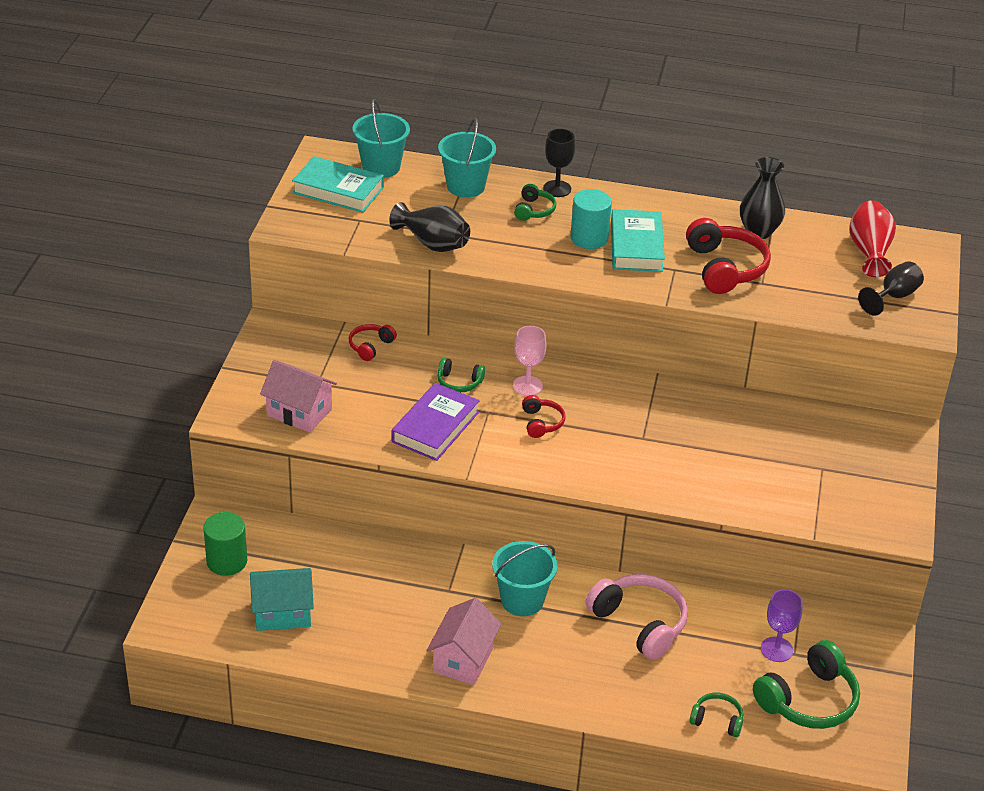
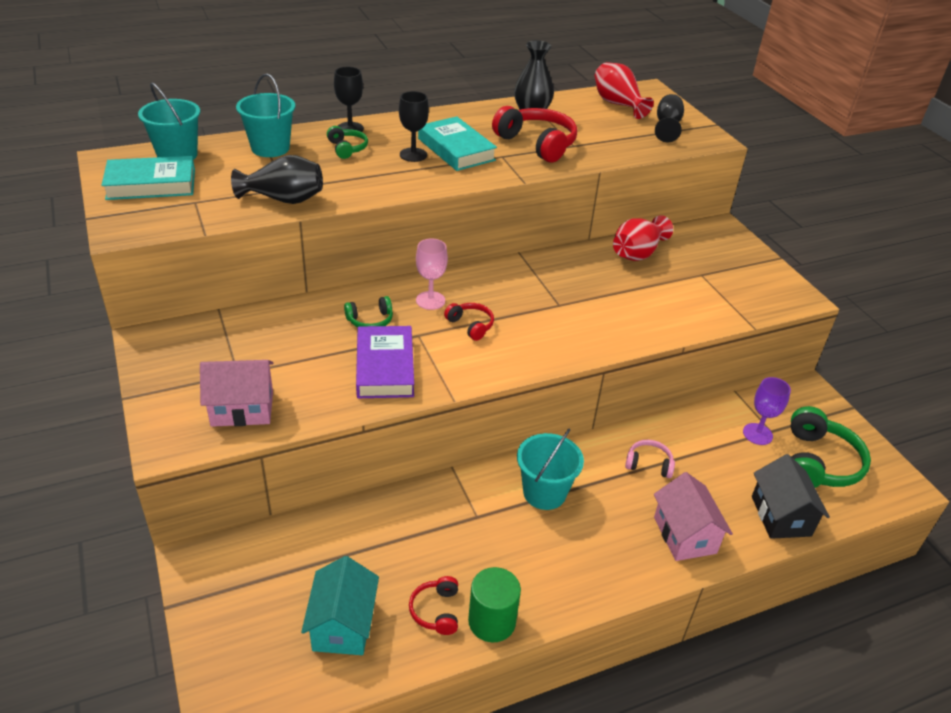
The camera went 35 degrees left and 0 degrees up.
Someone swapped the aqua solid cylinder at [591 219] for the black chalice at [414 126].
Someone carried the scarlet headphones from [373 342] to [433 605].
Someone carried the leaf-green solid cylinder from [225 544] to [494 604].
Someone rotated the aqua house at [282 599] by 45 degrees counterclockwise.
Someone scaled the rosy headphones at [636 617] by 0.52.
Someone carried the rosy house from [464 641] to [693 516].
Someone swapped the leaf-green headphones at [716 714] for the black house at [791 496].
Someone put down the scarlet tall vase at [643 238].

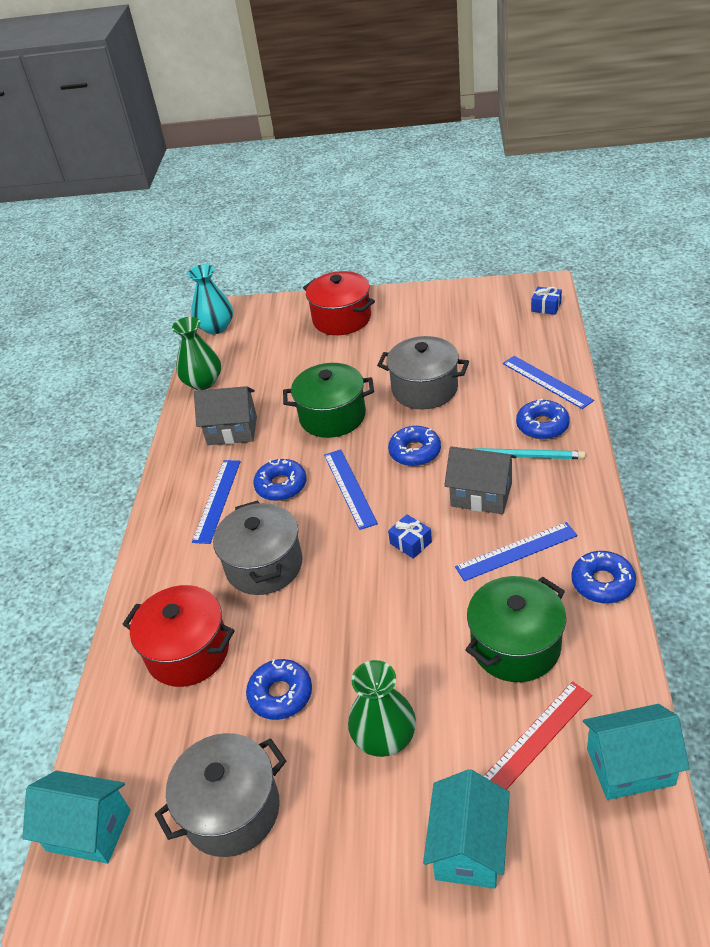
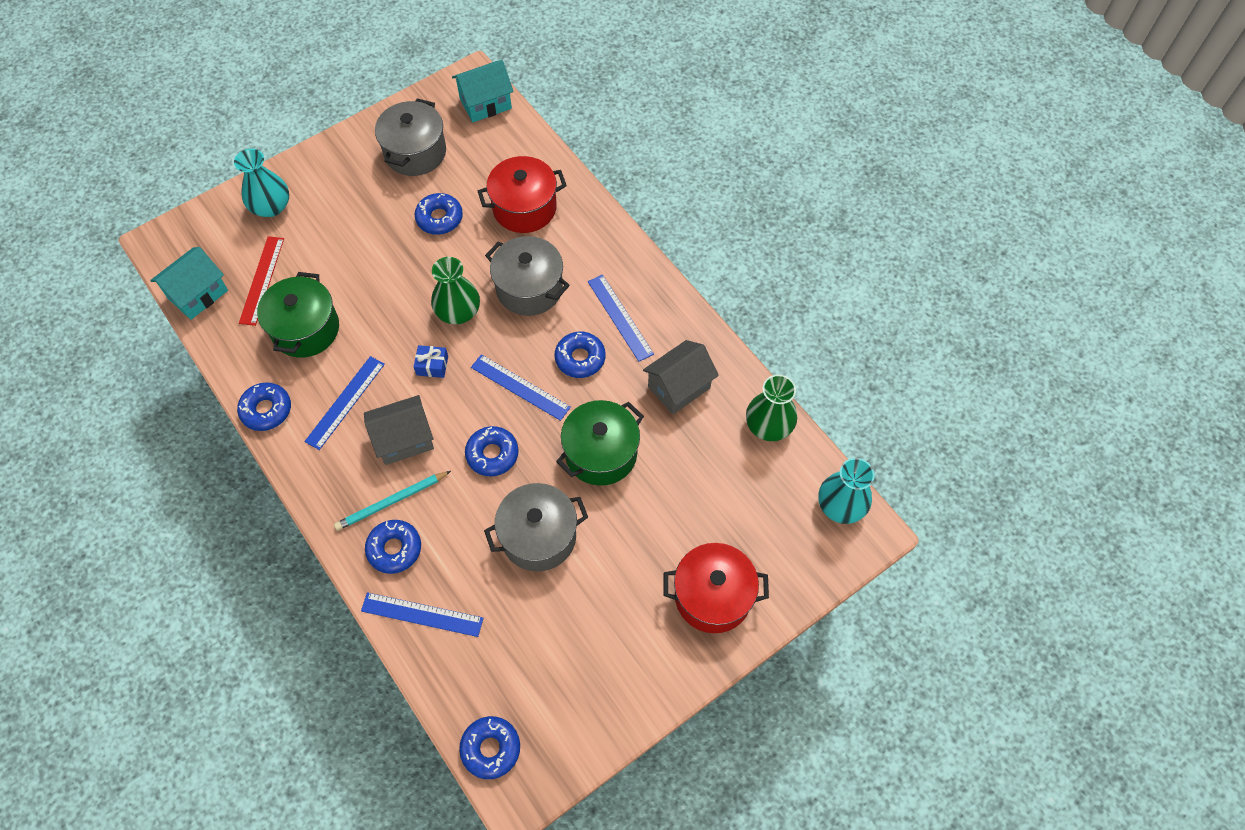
The camera went 135 degrees right and 20 degrees up.
Someone swapped the royal blue present at [546 301] for the royal blue doughnut at [489 747].
Someone carried the leaf-green tall vase from [382 708] to [455 290].
Someone swapped the aqua house at [466 829] for the aqua tall vase at [261 183].

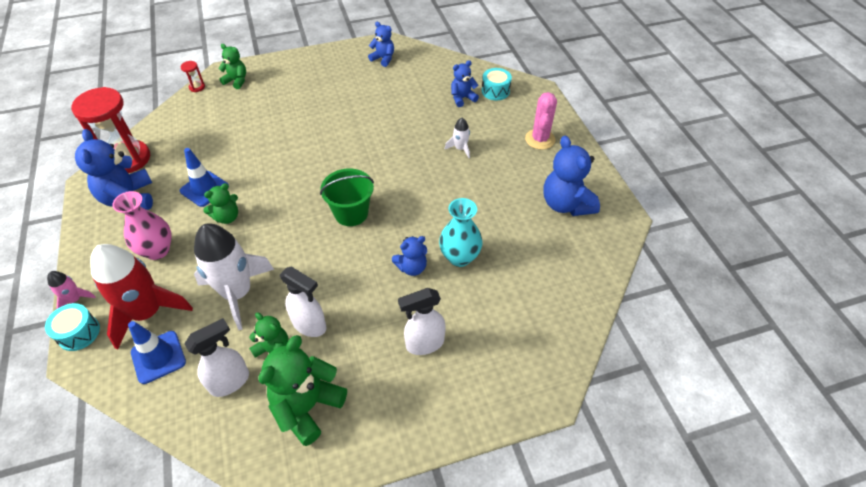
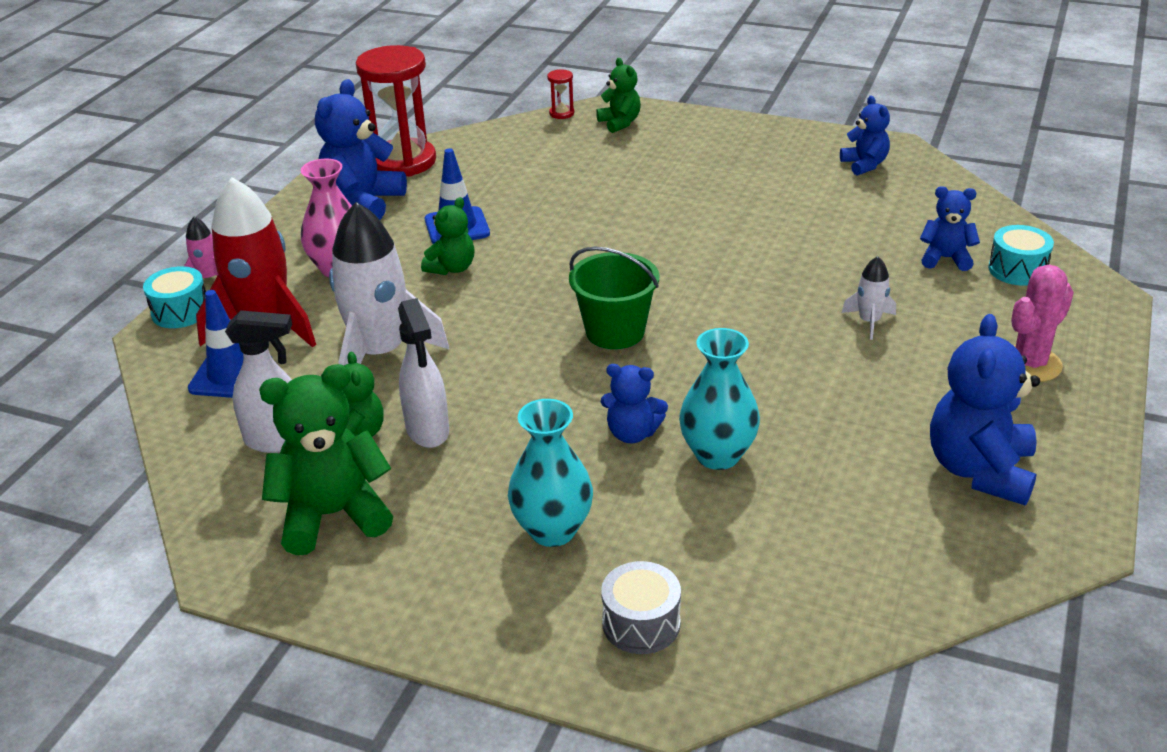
The camera went 40 degrees right and 15 degrees down.
Someone rotated the leaf-green teddy bear at [220 203] by 60 degrees counterclockwise.
Someone swapped the white sprayer at [422 321] for the aqua tall vase at [550 473].
Someone put down the gray snare drum at [641 607].

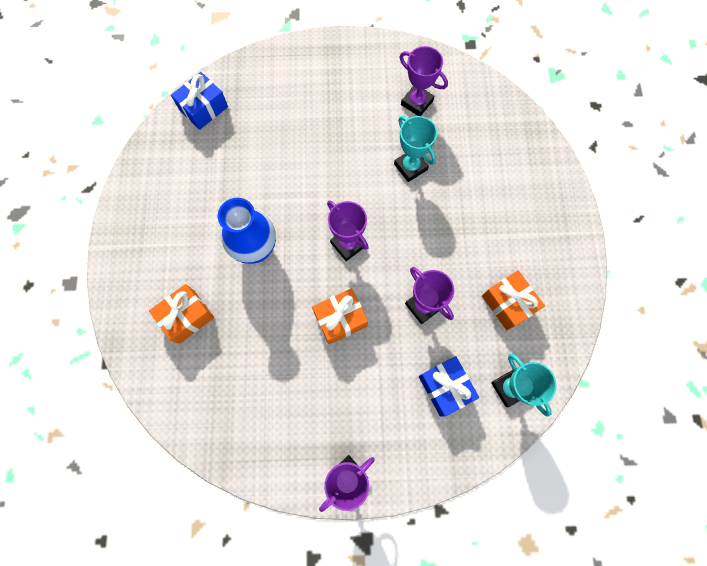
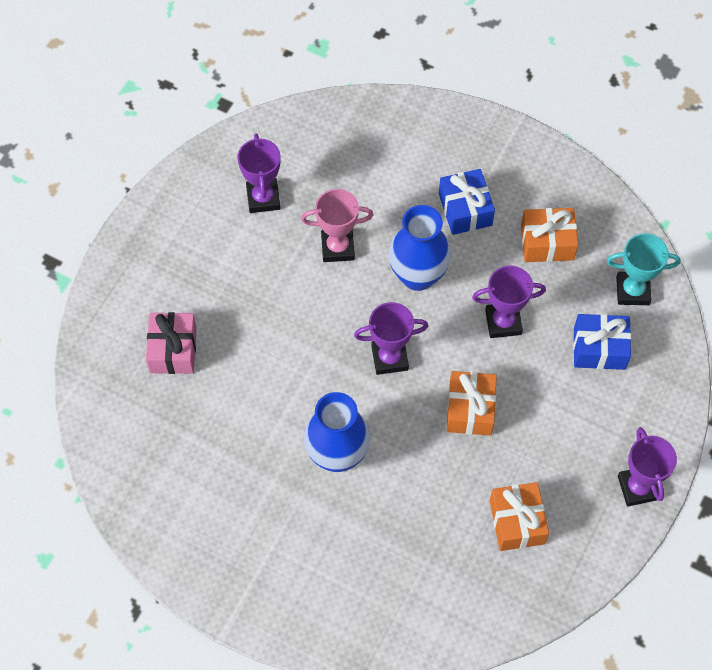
The camera went 60 degrees left and 10 degrees down.
Someone rotated the violet award cup at [424 81] by 75 degrees counterclockwise.
Someone carried the royal blue present from [199 101] to [467 202].
Someone repainted the aqua award cup at [415 149], which became the rosy award cup at [337 225].
Someone carried the orange present from [181 314] to [519 516].
Someone put down the royal blue tall vase at [419 248].
Someone put down the rosy present at [171 343].

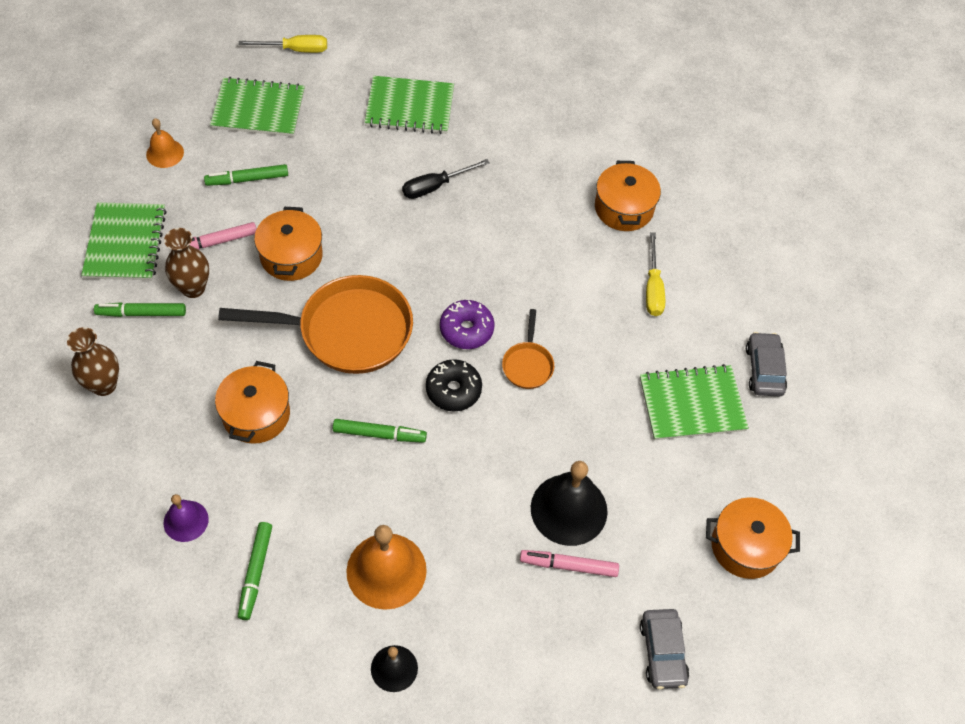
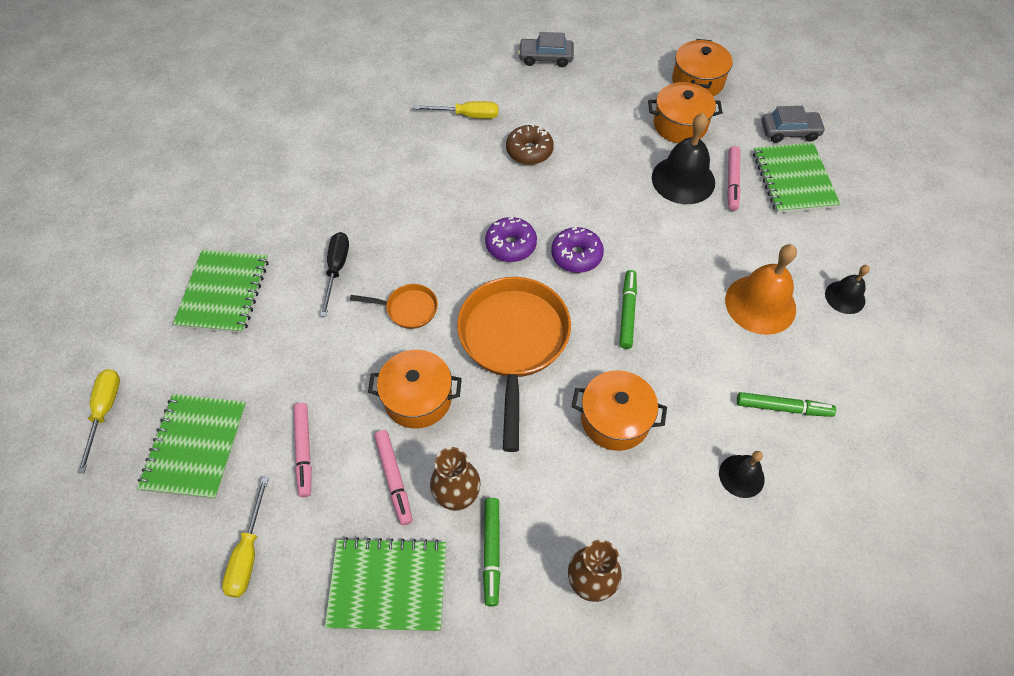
The camera went 85 degrees left and 0 degrees up.
Someone swapped the orange school bell at [165 143] for the golden hand screwdriver at [245 537].
Someone rotated the black hand screwdriver at [446 179] by 150 degrees counterclockwise.
Someone carried the orange stockpot from [628 196] to [685 112].
Someone repainted the leaf-green marker pen at [246 175], which became the rosy marker pen at [302 450].
Someone carried the orange skillet from [528 349] to [394 306].
Someone repainted the black doughnut at [454 385], which became the violet doughnut at [577 249].
Someone carried the leaf-green notepad from [694 402] to [796 178].
Someone repainted the violet school bell at [186 518], which became the black school bell at [742 474].
Someone put down the brown doughnut at [530 144].

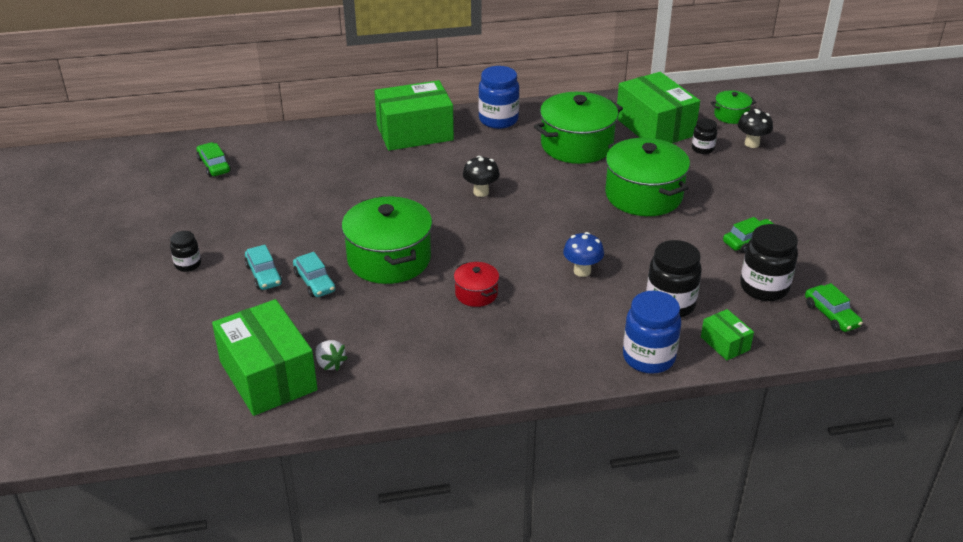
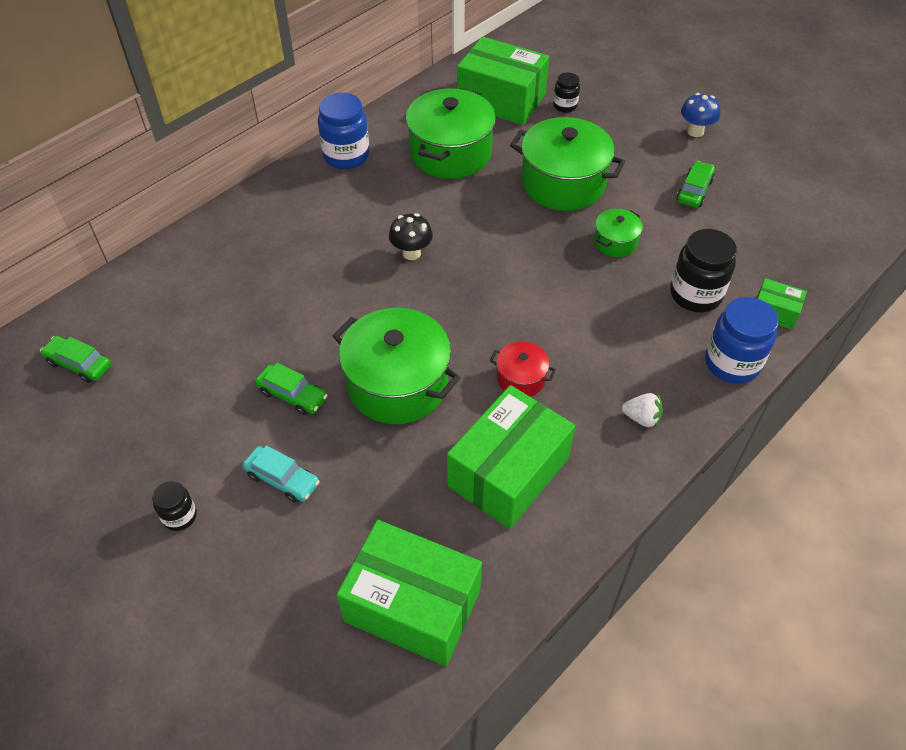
The camera went 35 degrees left and 15 degrees up.
Someone carried the leaf-green box from [414 115] to [511 457].
Someone carried the leaf-green stockpot from [733 107] to [618 233].
Someone took away the black toadstool at [755 128].
Someone took away the black preserve jar at [769 262].
Someone carried the royal blue toadstool from [583 254] to [700 115].
Someone took away the aqua automobile at [314 274].
Someone carried the leaf-green automobile from [834 307] to [291 389].
Someone carried the white berry from [332 355] to [642 411].

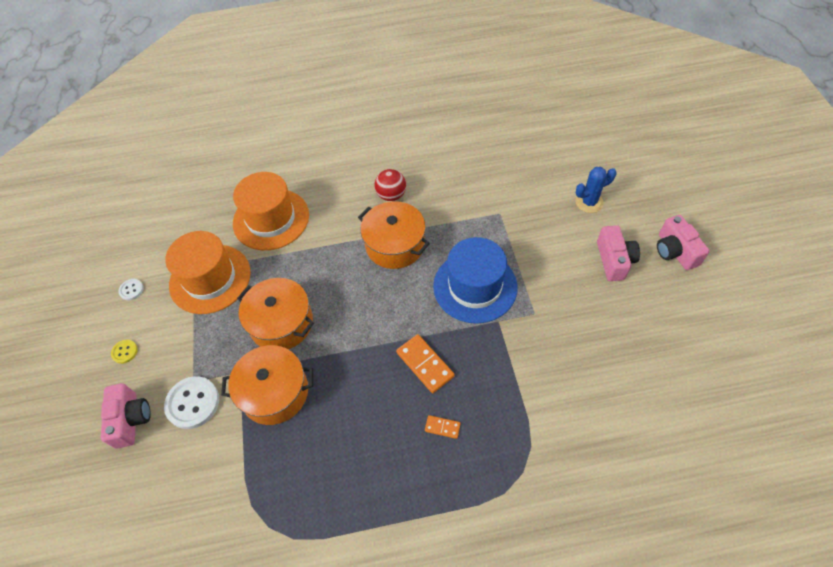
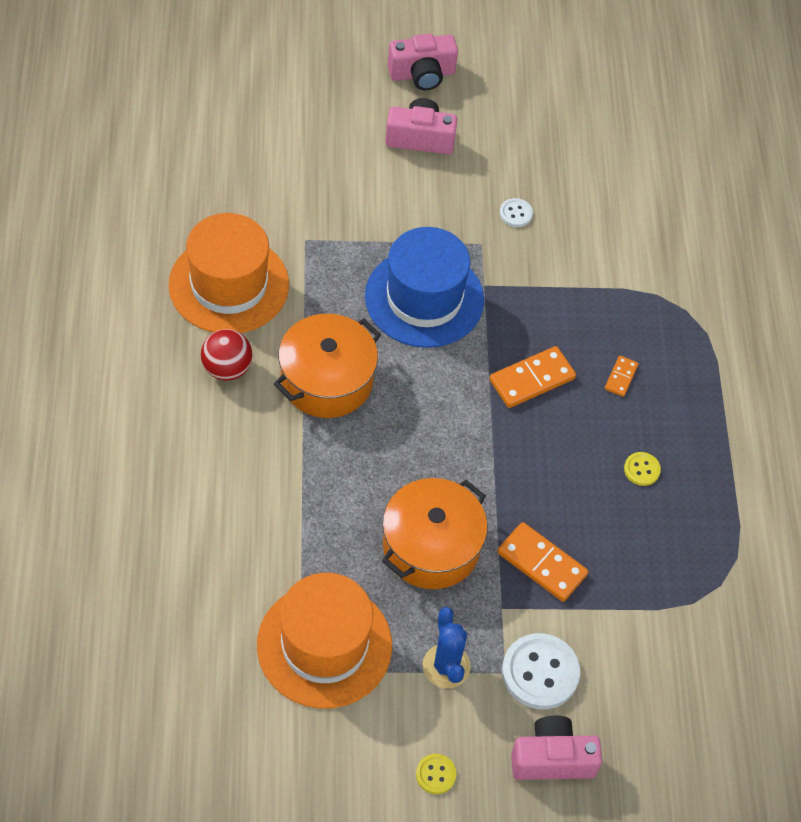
The camera went 90 degrees left and 0 degrees up.
Someone carried the royal blue saguaro cactus from [596 190] to [447 647].
Someone carried the orange top hat from [271 211] to [228 273].
Someone carried the white shirt button from [131 289] to [516 212].
Someone swapped the orange stockpot at [267 385] for the orange domino piece at [542 562].
Someone put down the golden shirt button at [642 469].

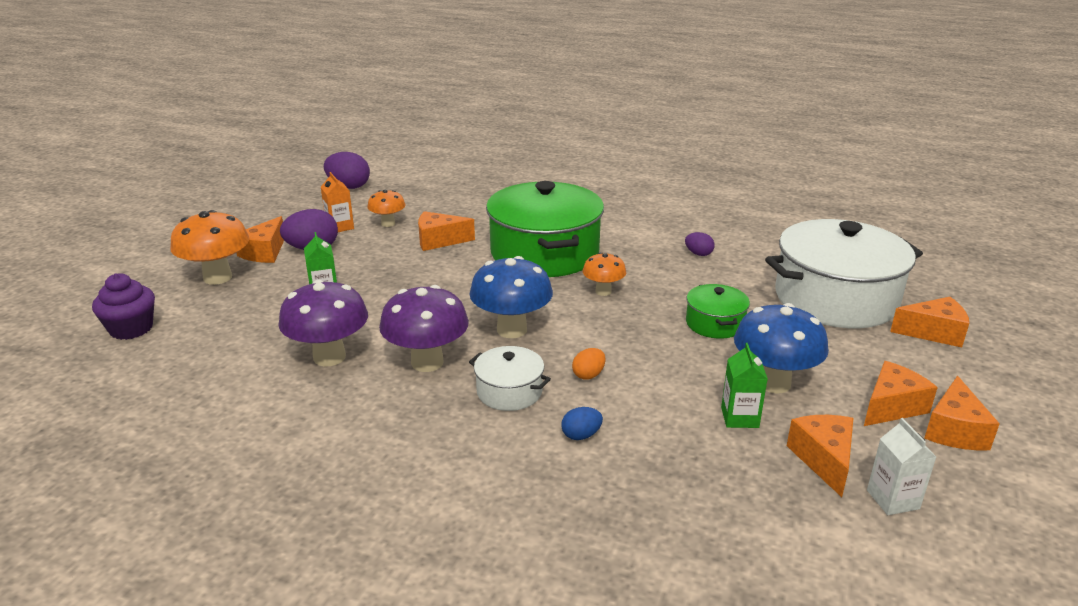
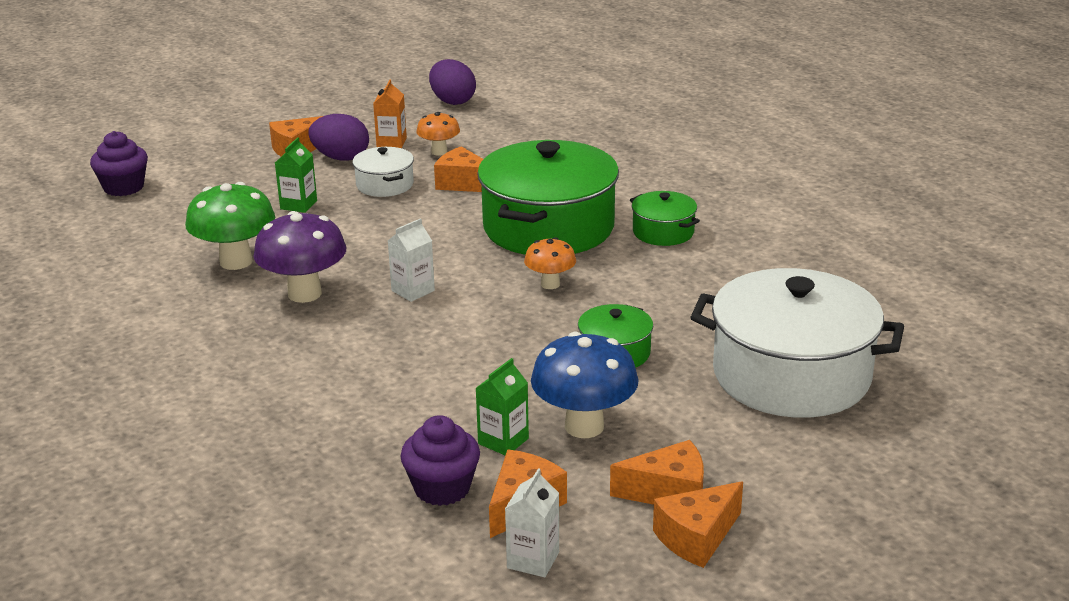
The camera went 35 degrees right and 0 degrees up.
Someone took away the orange toadstool at [209 247].
Someone took away the violet egg shape at [700 244].
Someone swapped the royal blue toadstool at [511 297] for the white juice carton at [411 260].
Someone repainted the violet toadstool at [323 323], which became the leaf-green toadstool at [230 226].
Someone took away the orange cheese at [929 322].
Someone carried the white stockpot from [510 378] to [383 172].
Someone took away the orange egg shape at [589 364].
Someone took away the royal blue egg shape at [582 423].
Someone put down the leaf-green stockpot at [665 218].
Someone put down the violet muffin at [440 460].

